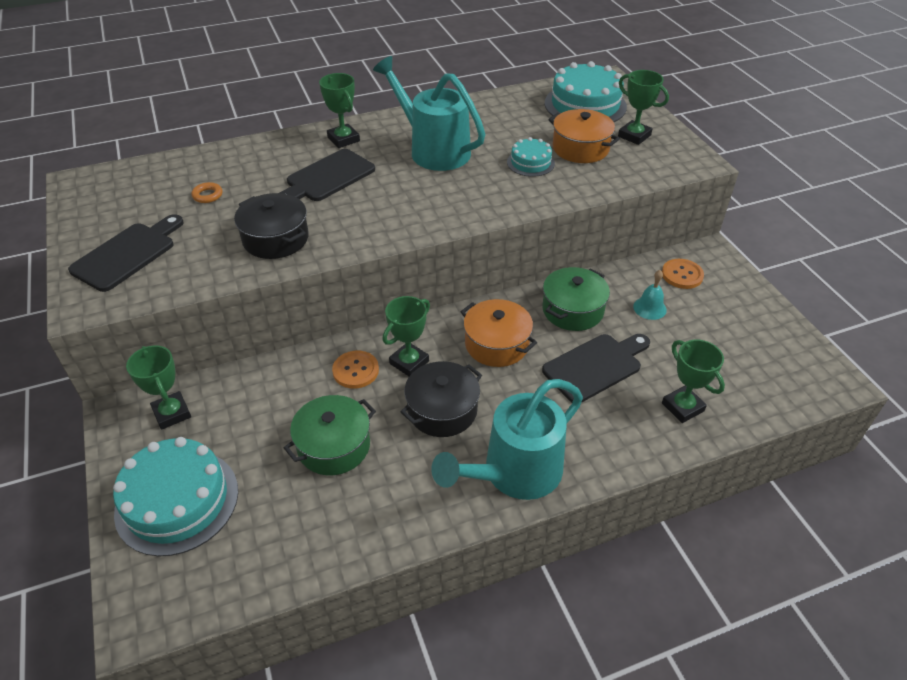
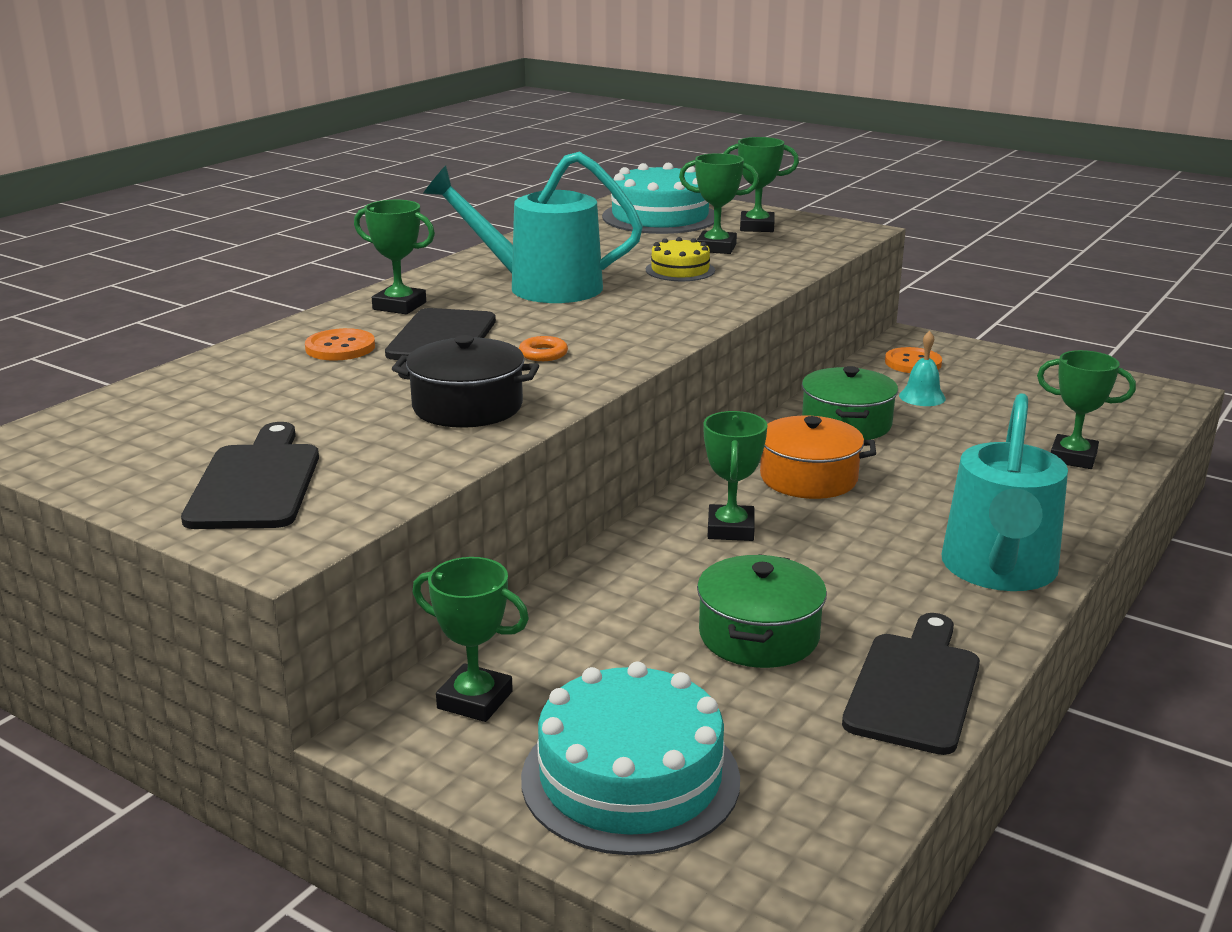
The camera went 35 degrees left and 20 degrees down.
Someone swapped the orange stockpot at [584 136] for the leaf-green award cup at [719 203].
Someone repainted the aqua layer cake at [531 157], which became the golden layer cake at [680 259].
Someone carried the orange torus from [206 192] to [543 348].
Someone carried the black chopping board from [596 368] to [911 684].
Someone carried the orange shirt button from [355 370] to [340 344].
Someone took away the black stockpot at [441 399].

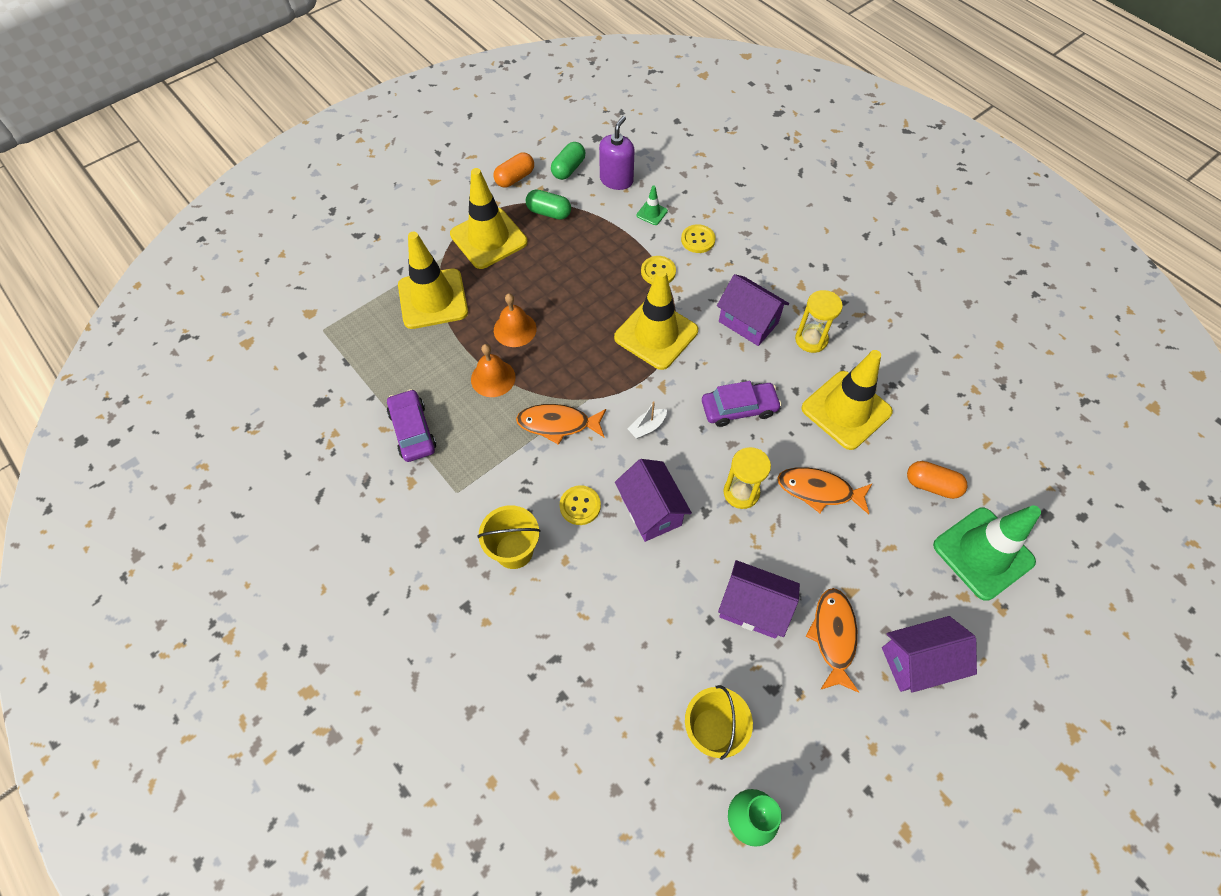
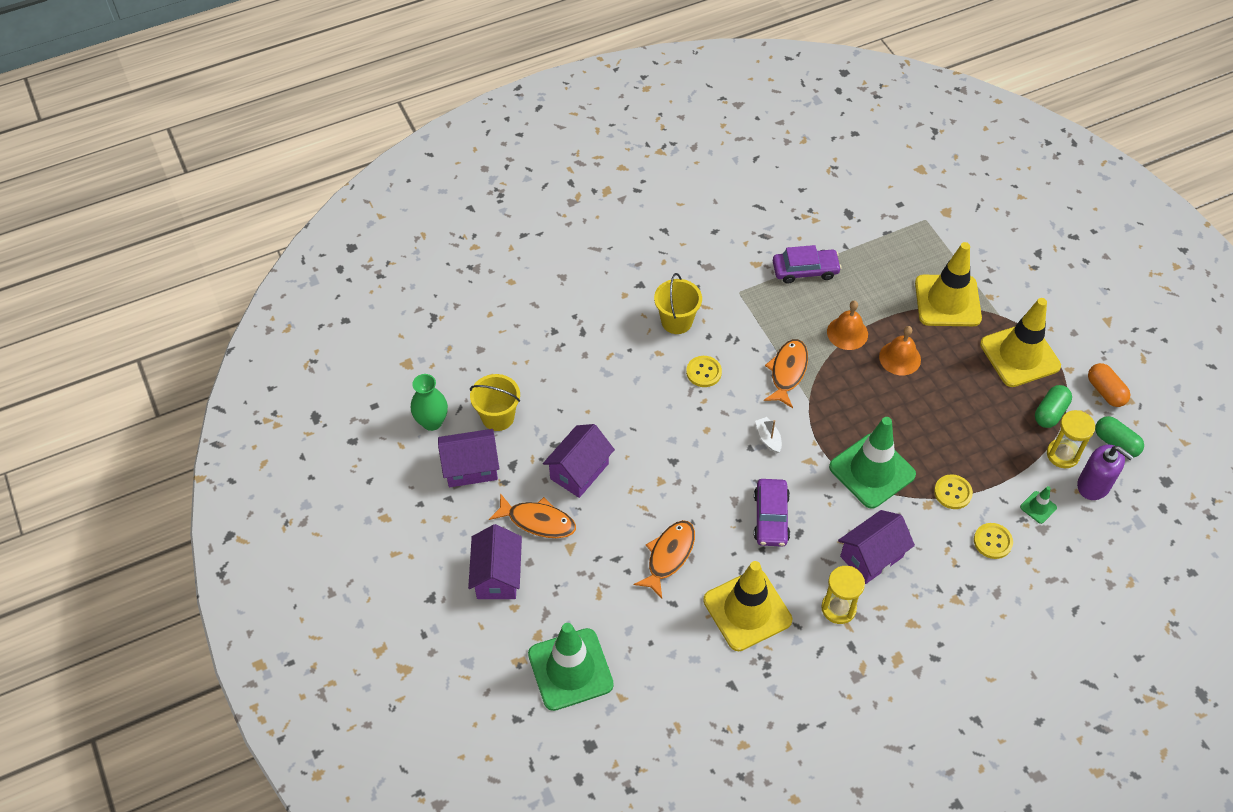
The camera went 105 degrees right and 5 degrees down.
Someone repainted the golden road cone at [656 319], which became the leaf-green road cone at [872 463].
Someone carried the golden hourglass from [747 478] to [1071 439].
Someone carried the violet house from [653 500] to [468 458].
Someone took away the orange pill shape at [937 480].

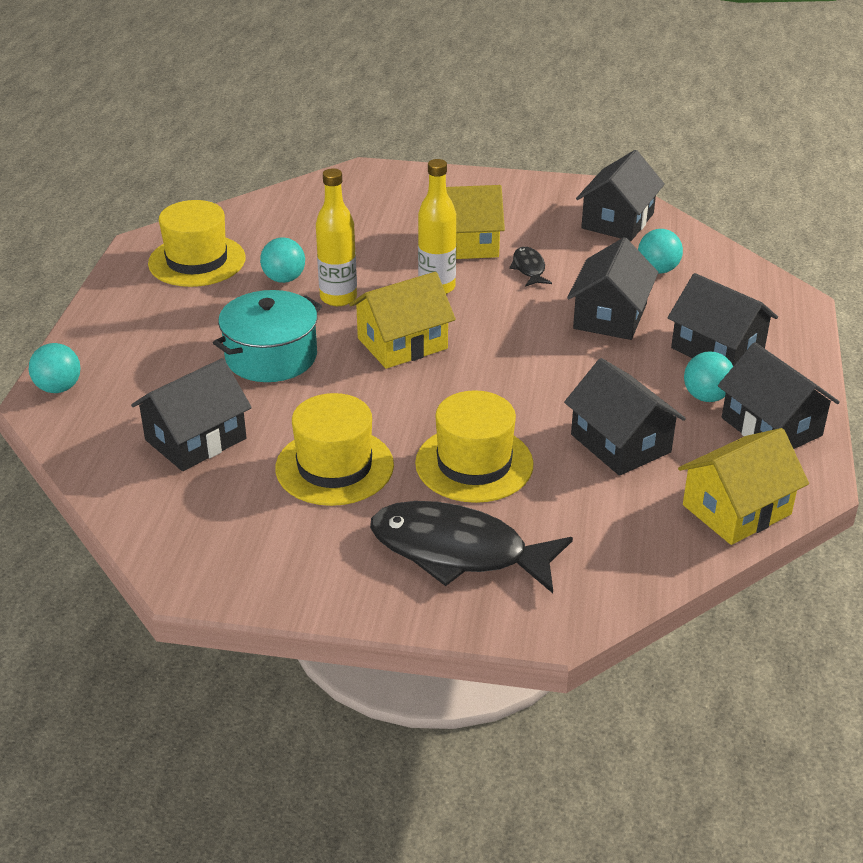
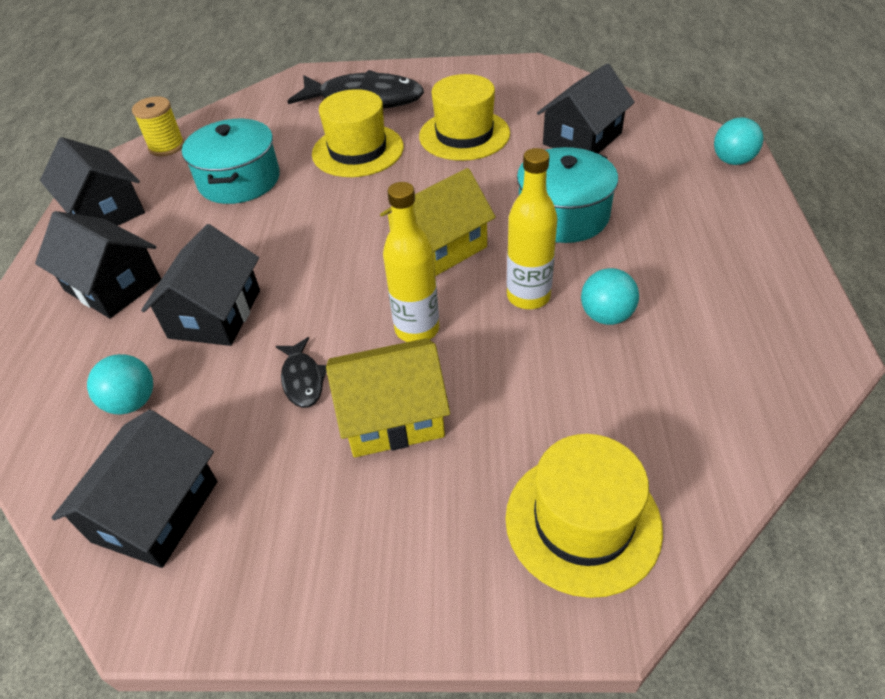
The camera went 175 degrees right and 10 degrees up.
Someone carried the golden top hat from [197 243] to [584 516].
Someone took away the aqua play ball at [708 377].
Someone swapped the black house at [625 417] for the aqua stockpot at [231 161].
Someone swapped the golden house at [743 486] for the golden spool at [158 126].

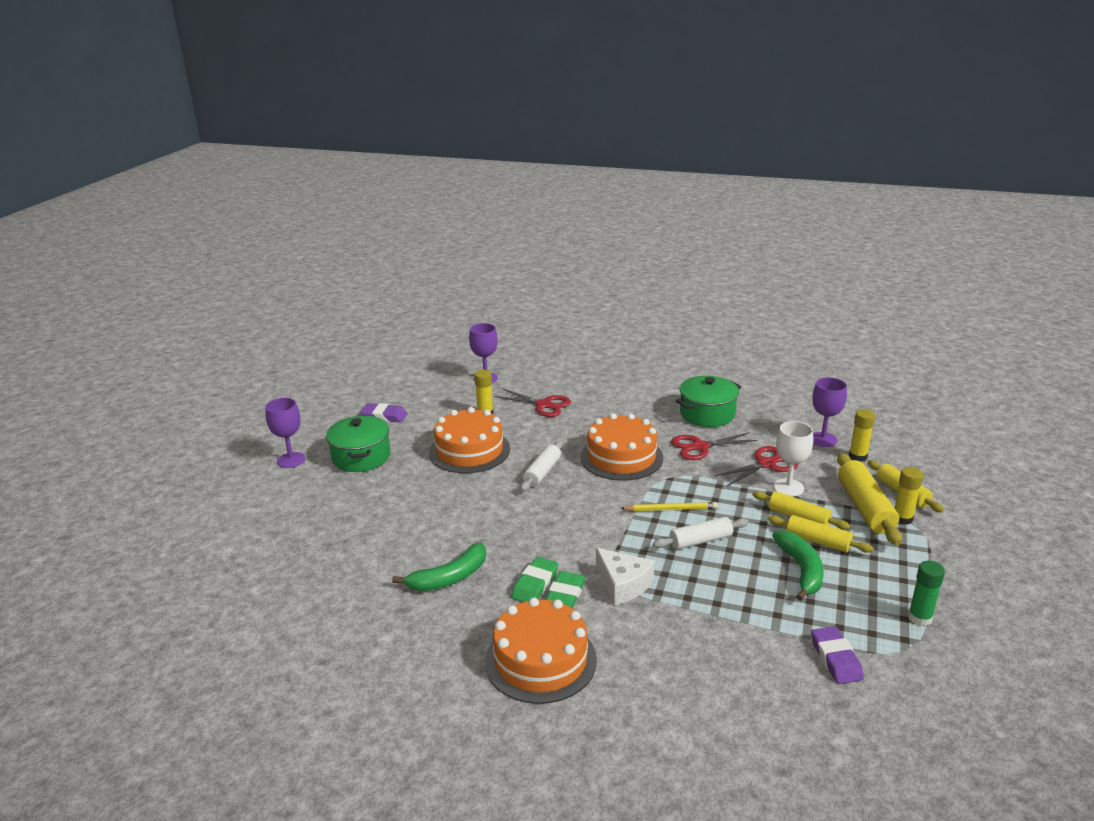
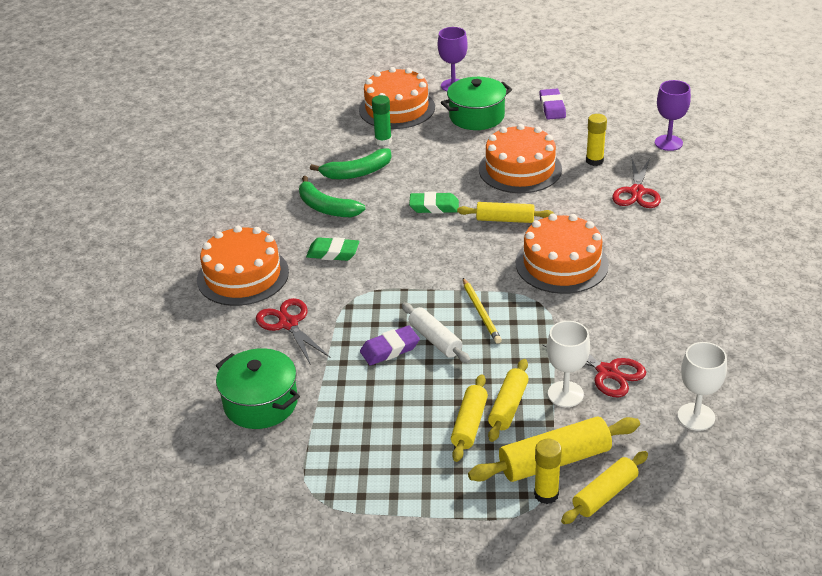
The camera went 75 degrees right and 10 degrees up.
Someone carried the leaf-green stockpot from [708 401] to [258 388].
Someone repainted the violet chalice at [829 412], which became the white chalice at [702 386].
Someone took away the golden stick of glue at [862 435].
Someone carried the scarlet shears from [714 446] to [293 331].
Someone repainted the white pastry roller at [541 466], which became the golden pastry roller at [505 212].
Someone carried the leaf-green banana from [798 565] to [351 163].
Someone took away the white cheese at [625 576].
Someone carried the leaf-green stick of glue from [926 593] to [382 120].
Someone carried the leaf-green pencil eraser from [565 589] to [434 203].
Someone carried the violet pencil eraser from [837 655] to [390 345].
Someone put down the orange layer cake at [397 98].

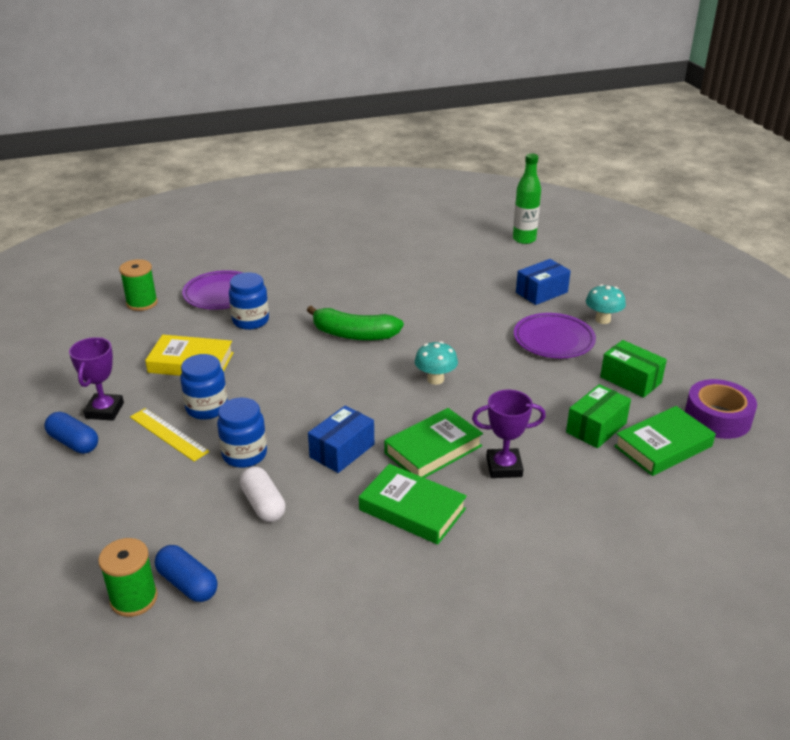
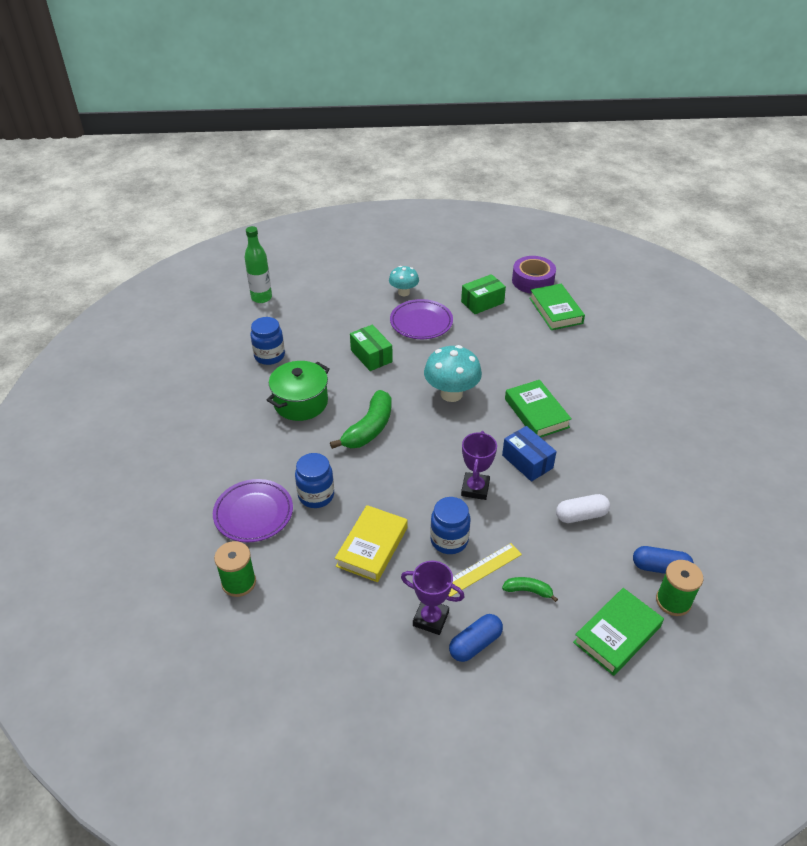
The camera went 75 degrees left and 10 degrees up.
Someone took away the royal blue box at [543 282].
Someone scaled the aqua toadstool at [436 363] by 1.64.
Someone carried the leaf-green box from [598 416] to [371 348].
Someone carried the violet award cup from [509 433] to [479 465].
Someone carried the royal blue preserve jar from [242 432] to [267 341].
Someone carried the leaf-green hardcover from [413 504] to [618 632].
Someone rotated the royal blue pill shape at [186 573] by 45 degrees clockwise.
Someone put down the leaf-green stockpot at [298 391].
Someone put down the leaf-green banana at [530 589].

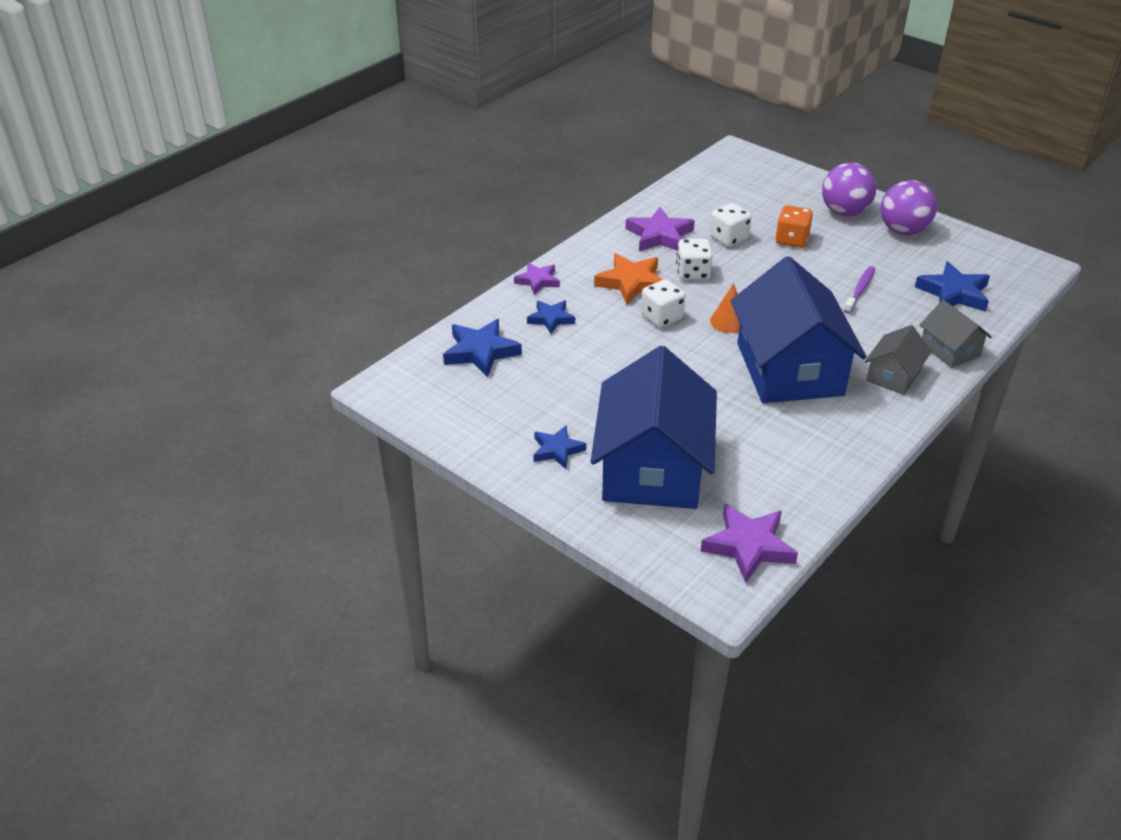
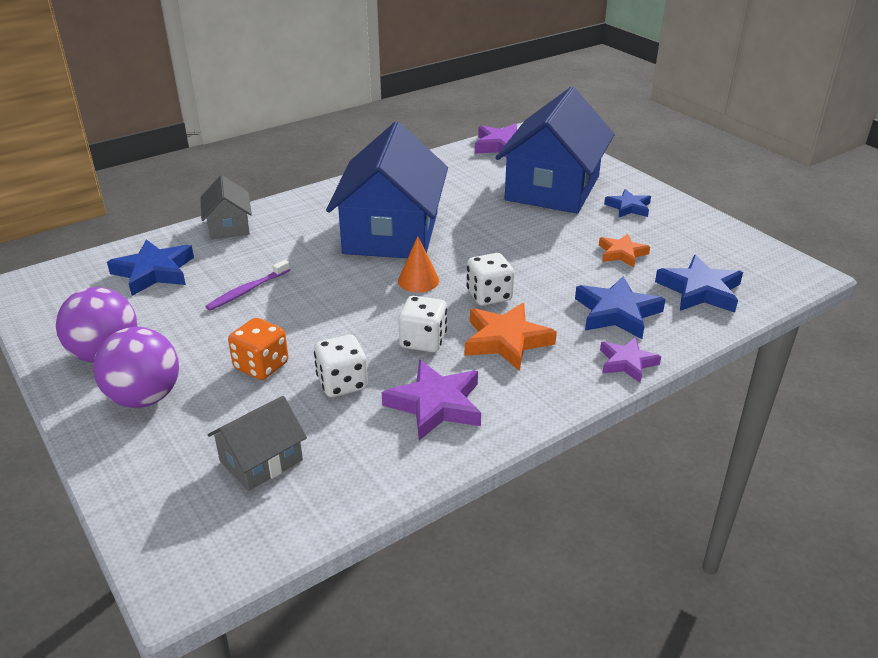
The camera went 165 degrees left and 5 degrees down.
Someone scaled the royal blue five-pointed star at [551 317] by 1.57.
Someone carried the gray house from [898 360] to [257 443].
Someone put down the orange five-pointed star at [624 250].

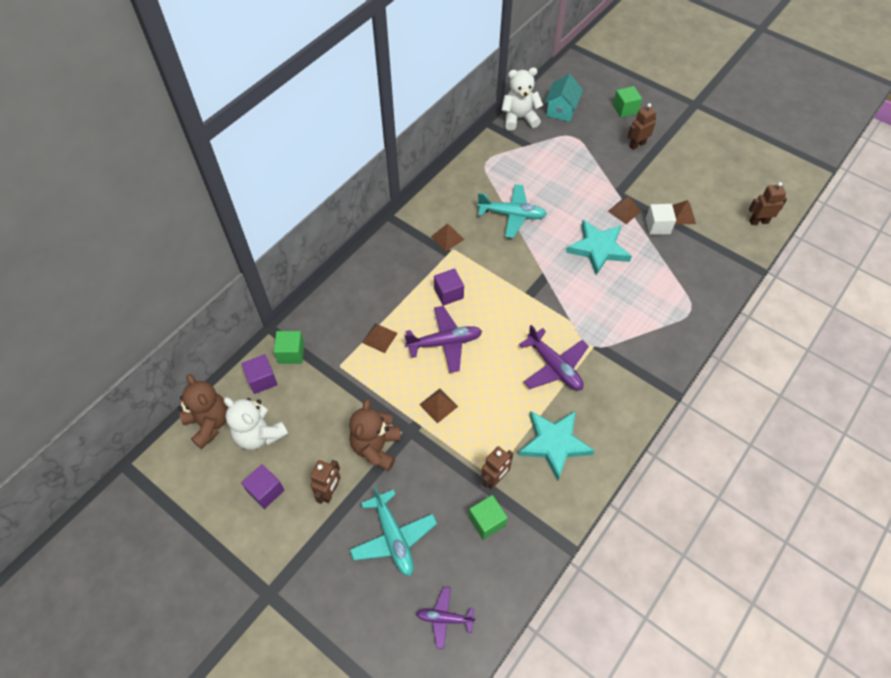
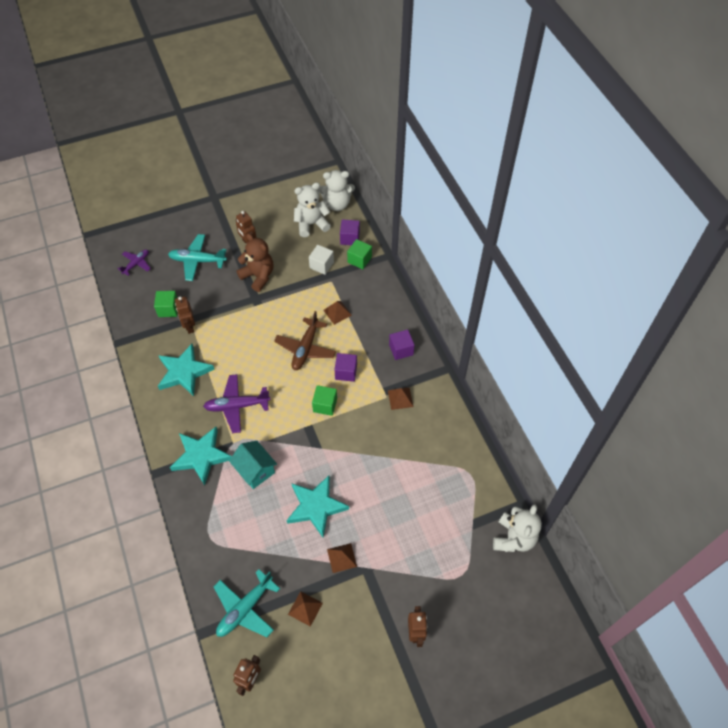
The camera went 120 degrees right and 0 degrees up.
Someone carried the aqua house from [564 98] to [253 465].
Someone carried the leaf-green solid cube from [627 102] to [324 400].
Someone carried the aqua toy plane from [512 211] to [246 603].
Someone carried the white solid cube from [661 219] to [321 260].
Someone repainted the violet toy plane at [443 339], which became the brown toy plane at [305 340].
Someone repainted the brown teddy bear at [203 411], which became the white teddy bear at [336 190].
Someone took away the brown solid pyramid at [438 405].
Someone carried the violet solid cube from [262 486] to [402 344].
Someone put down the aqua five-pointed star at [201 456].

